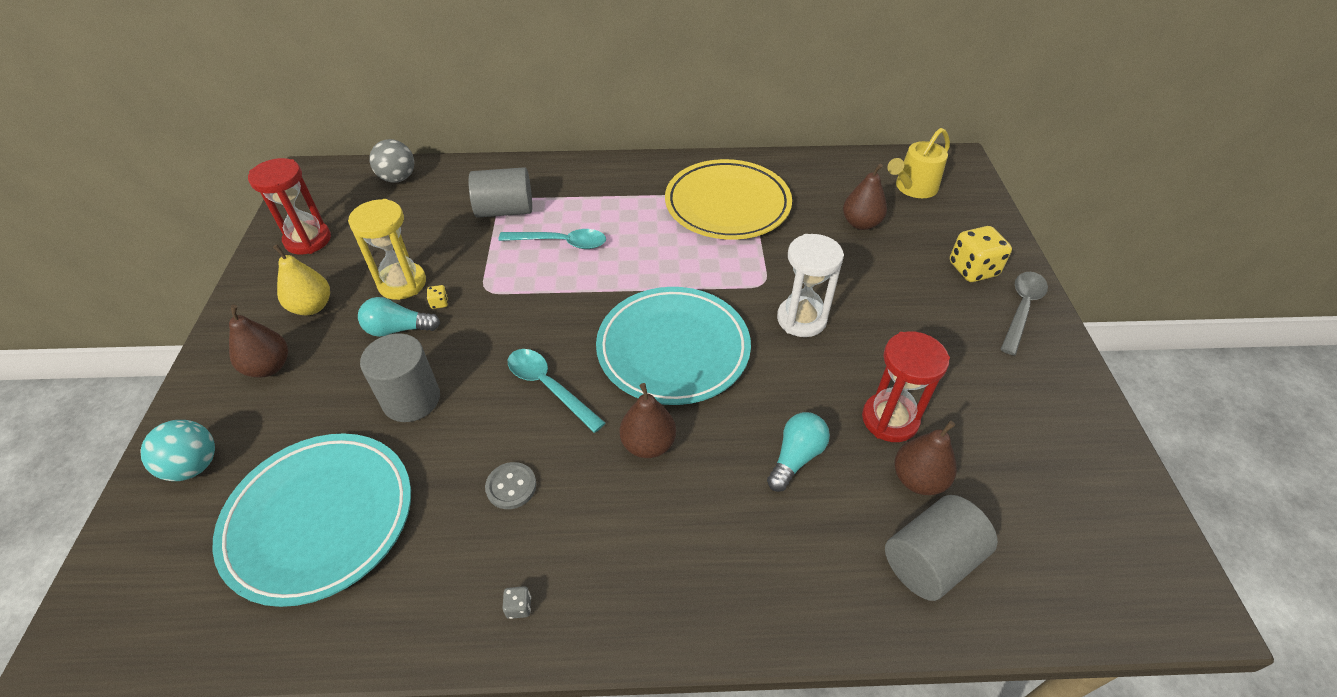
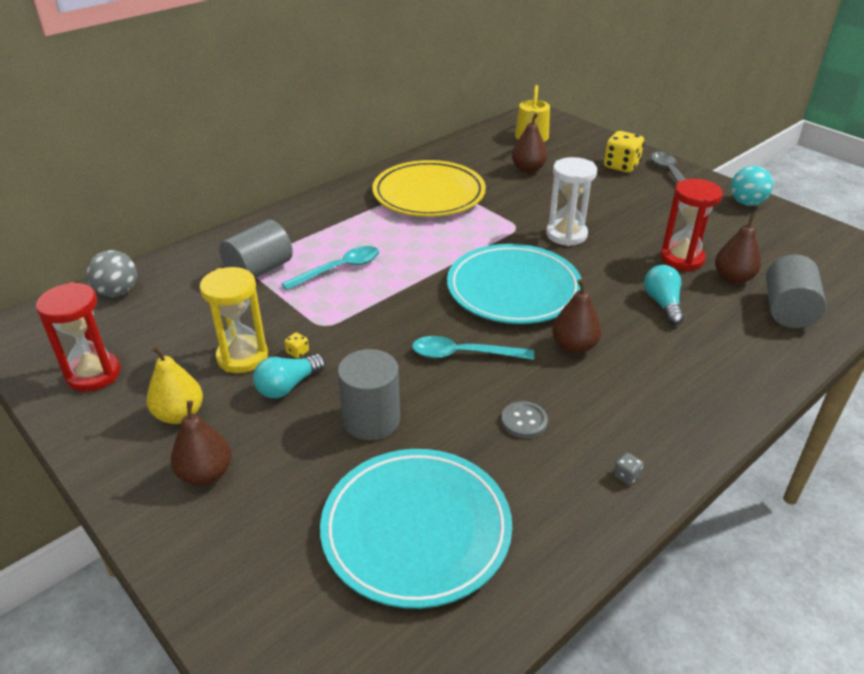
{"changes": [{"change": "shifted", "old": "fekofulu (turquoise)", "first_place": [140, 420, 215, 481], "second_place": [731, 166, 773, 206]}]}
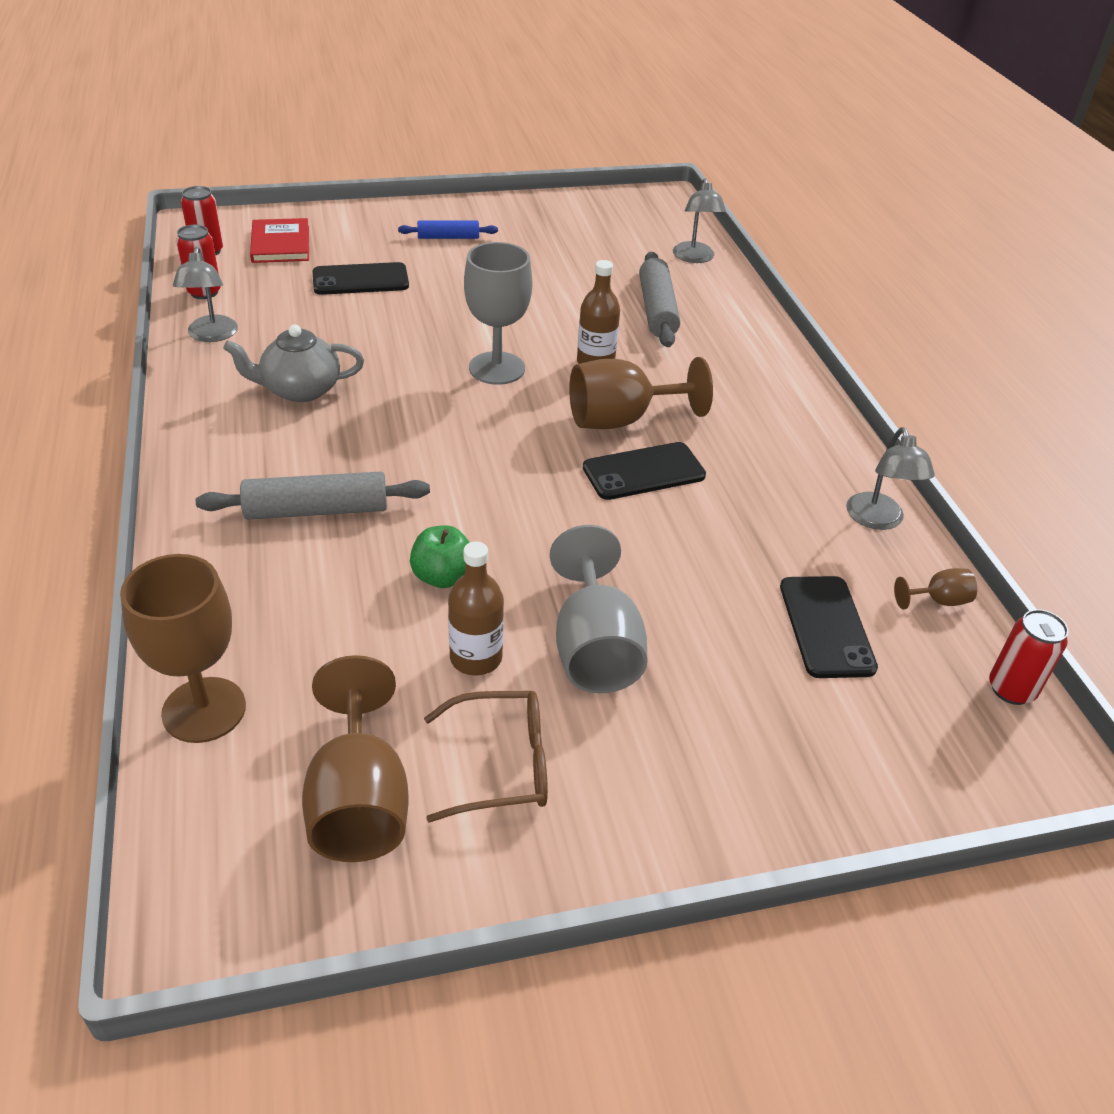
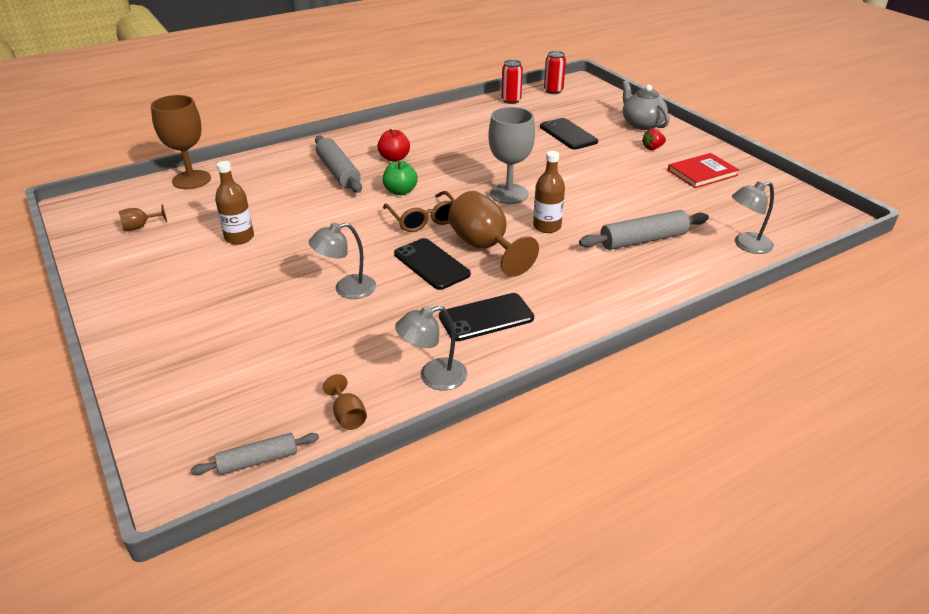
{"changes": [{"change": "shifted", "old": "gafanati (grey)", "first_place": [173, 247, 238, 342], "second_place": [309, 222, 376, 299]}, {"change": "shifted", "old": "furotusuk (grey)", "first_place": [223, 324, 364, 402], "second_place": [622, 80, 670, 130]}, {"change": "shifted", "old": "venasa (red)", "first_place": [250, 218, 309, 263], "second_place": [668, 153, 739, 188]}, {"change": "scaled", "old": "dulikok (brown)", "first_place": [302, 655, 409, 862], "second_place": [119, 204, 167, 231], "factor": 0.46}, {"change": "swapped", "old": "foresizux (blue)", "new": "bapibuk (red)", "first_place": [398, 220, 498, 239], "second_place": [642, 129, 666, 150]}, {"change": "shifted", "old": "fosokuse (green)", "first_place": [410, 525, 470, 588], "second_place": [383, 161, 418, 195]}, {"change": "shifted", "old": "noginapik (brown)", "first_place": [424, 691, 548, 823], "second_place": [383, 191, 455, 232]}, {"change": "gone", "old": "dulikok (grey)", "first_place": [550, 525, 648, 693]}, {"change": "shifted", "old": "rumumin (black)", "first_place": [780, 576, 878, 678], "second_place": [439, 293, 534, 341]}, {"change": "swapped", "old": "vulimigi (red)", "new": "foresizux (grey)", "first_place": [989, 609, 1069, 705], "second_place": [191, 433, 319, 475]}, {"change": "new", "new": "fosokuse (red)", "second_place": [377, 129, 410, 162]}]}
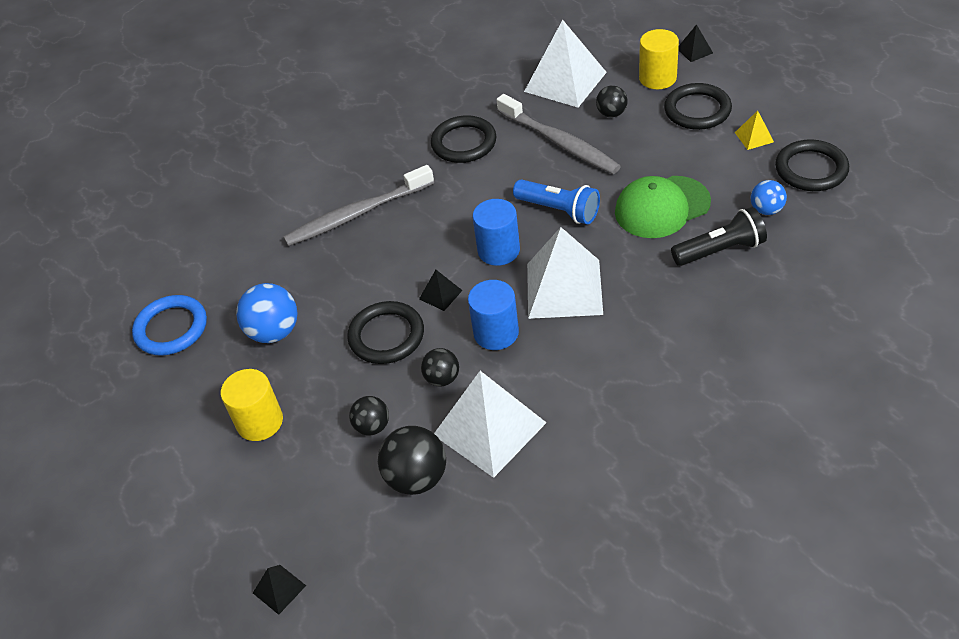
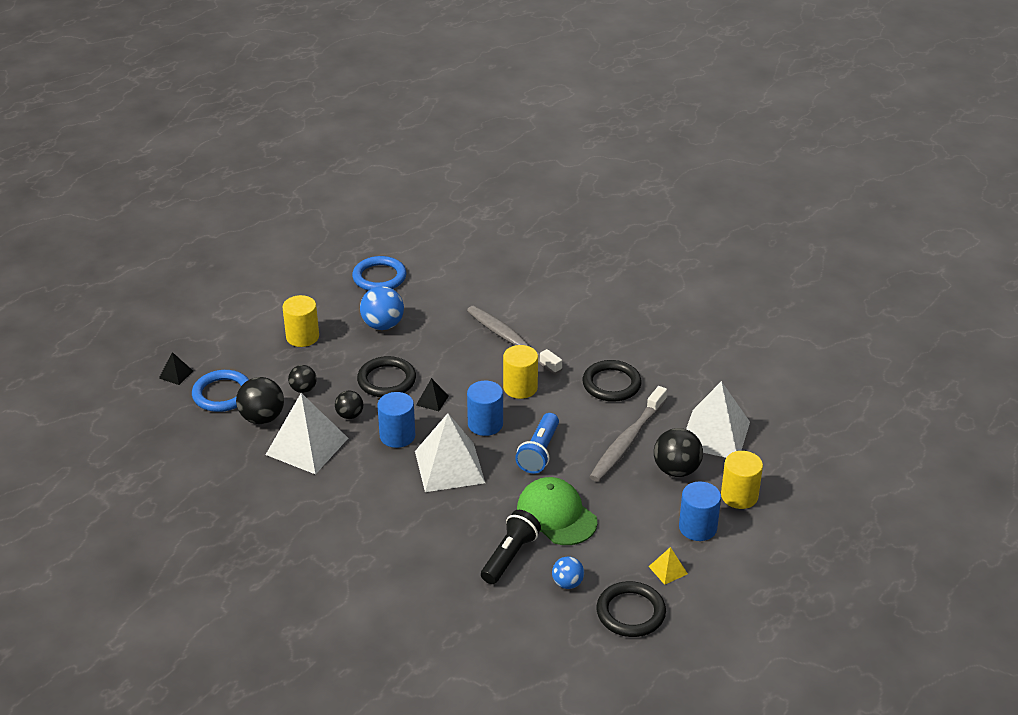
{"changes": [{"change": "scaled", "old": "fekofulu (black)", "first_place": [596, 86, 628, 117], "second_place": [654, 428, 703, 477], "factor": 1.64}, {"change": "swapped", "old": "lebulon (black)", "new": "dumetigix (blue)", "first_place": [664, 83, 732, 130], "second_place": [679, 481, 721, 541]}, {"change": "rotated", "old": "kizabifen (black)", "first_place": [671, 207, 767, 266], "second_place": [481, 510, 541, 584], "degrees": -120}, {"change": "gone", "old": "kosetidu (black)", "first_place": [678, 24, 713, 62]}, {"change": "new", "new": "lebulon (blue)", "second_place": [192, 370, 249, 412]}, {"change": "new", "new": "dumetigix (yellow)", "second_place": [503, 345, 538, 399]}]}
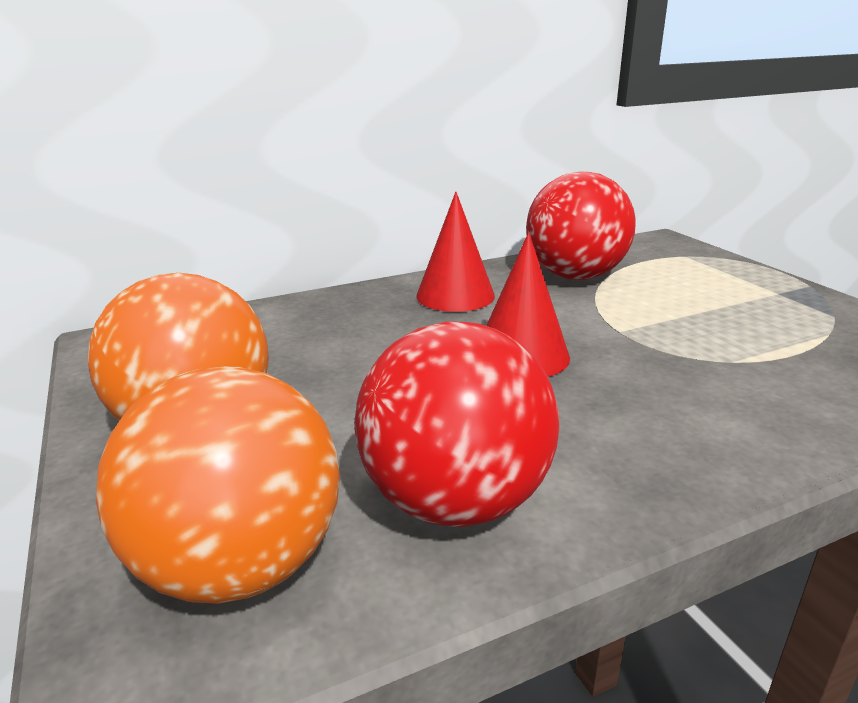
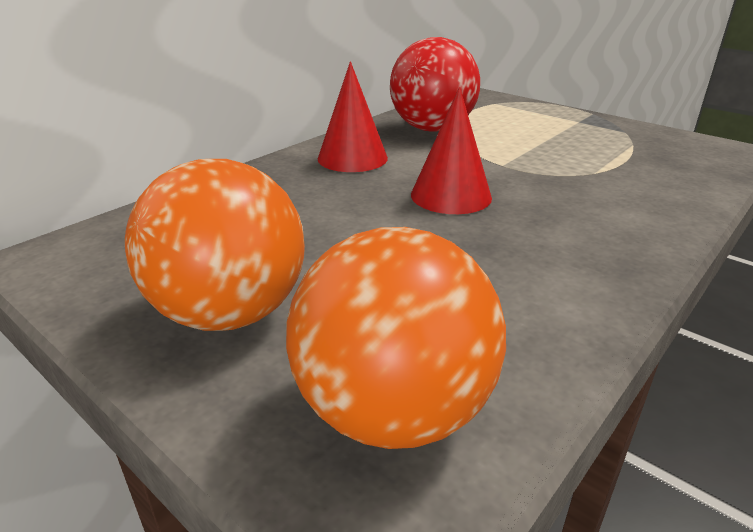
{"changes": [{"change": "gone", "old": "fekofulu (red)", "first_place": [355, 321, 559, 527]}]}
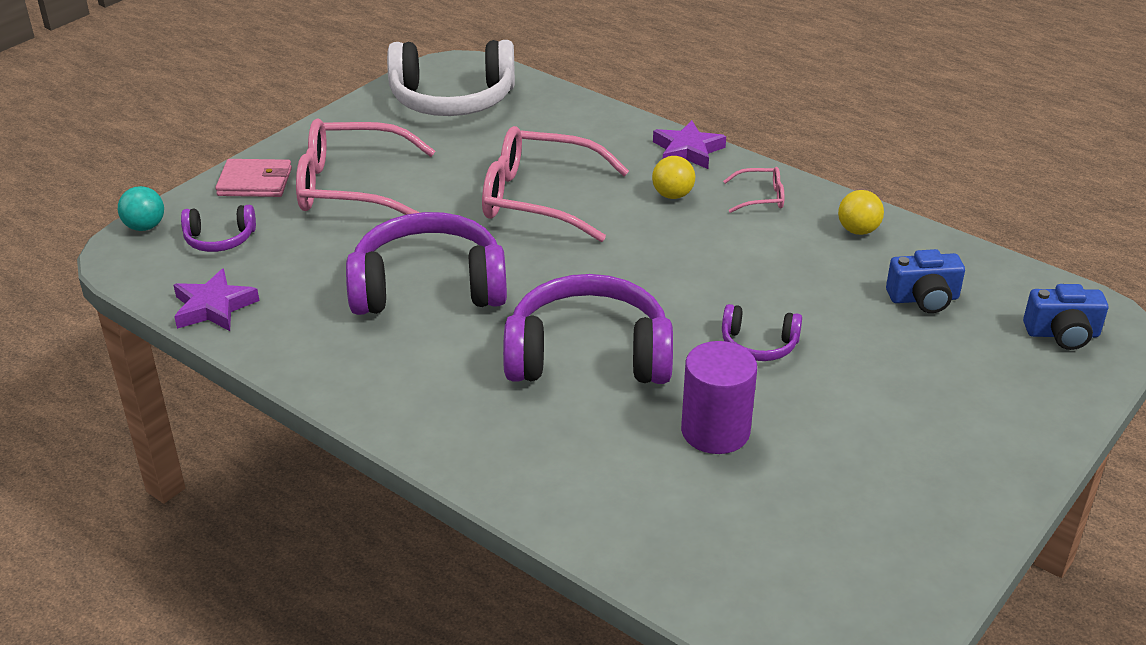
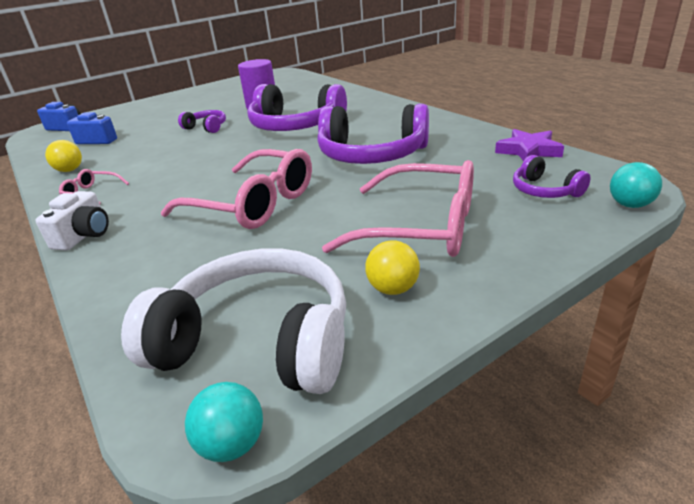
{"changes": [{"change": "rotated", "old": "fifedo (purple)", "first_place": [181, 205, 256, 252], "second_place": [513, 155, 591, 198], "degrees": -135}, {"change": "gone", "old": "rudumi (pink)", "first_place": [215, 159, 292, 197]}, {"change": "shifted", "old": "fekofulu (yellow)", "first_place": [652, 156, 695, 199], "second_place": [365, 240, 420, 295]}, {"change": "swapped", "old": "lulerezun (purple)", "new": "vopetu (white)", "first_place": [653, 120, 726, 169], "second_place": [35, 191, 109, 251]}, {"change": "new", "new": "fekofulu (turquoise)", "second_place": [185, 382, 263, 462]}]}
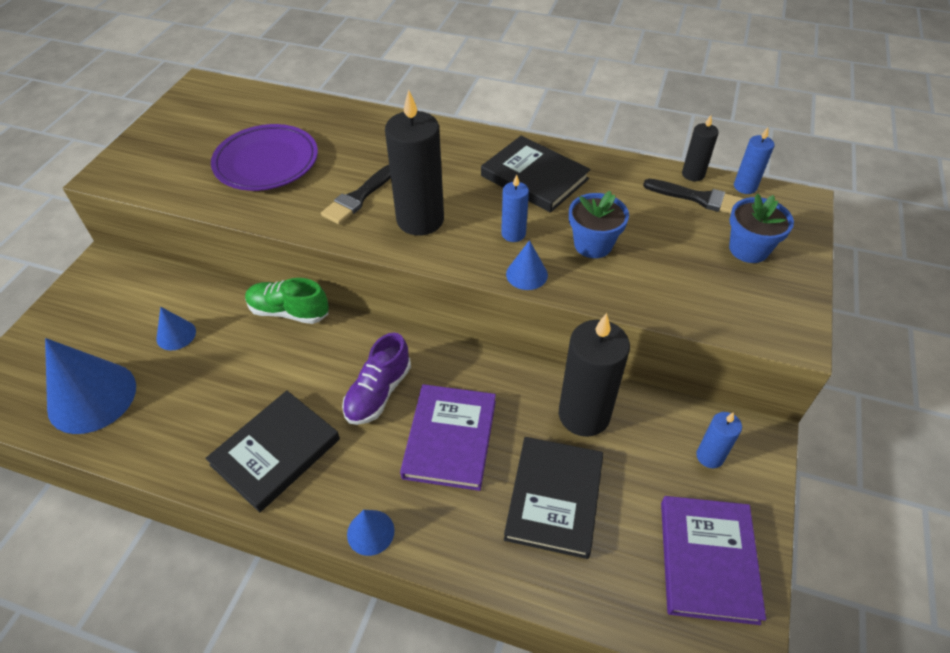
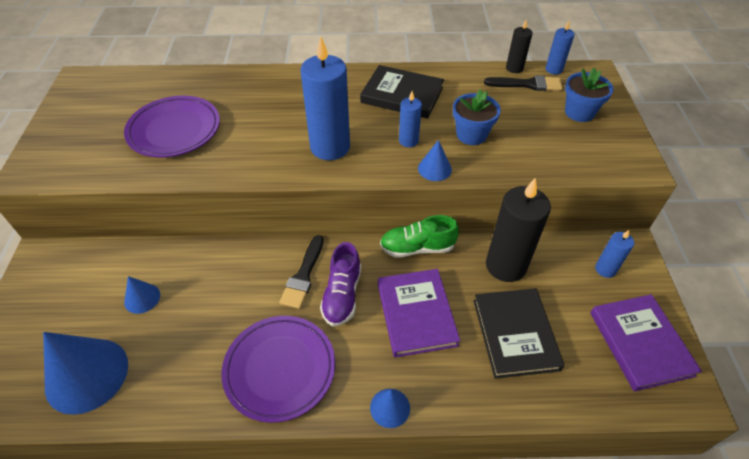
{"changes": [{"change": "swapped", "old": "venasa (black)", "new": "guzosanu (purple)", "first_place": [205, 390, 340, 512], "second_place": [221, 316, 335, 423]}, {"change": "shifted", "old": "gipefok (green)", "first_place": [245, 278, 329, 324], "second_place": [380, 215, 459, 258]}, {"change": "shifted", "old": "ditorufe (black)", "first_place": [321, 164, 391, 225], "second_place": [280, 235, 323, 309]}, {"change": "repainted", "old": "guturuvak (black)", "new": "guturuvak (blue)", "first_place": [385, 89, 444, 236], "second_place": [301, 36, 350, 160]}]}
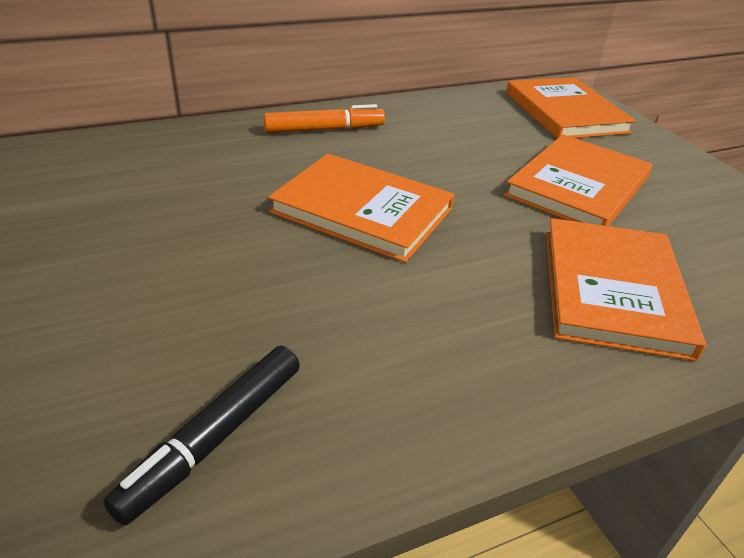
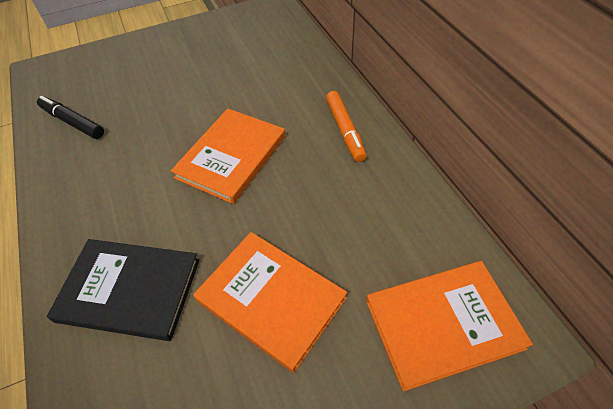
{"changes": [{"change": "repainted", "old": "venasa (orange)", "new": "venasa (black)", "first_place": [546, 218, 706, 361], "second_place": [47, 239, 199, 341]}]}
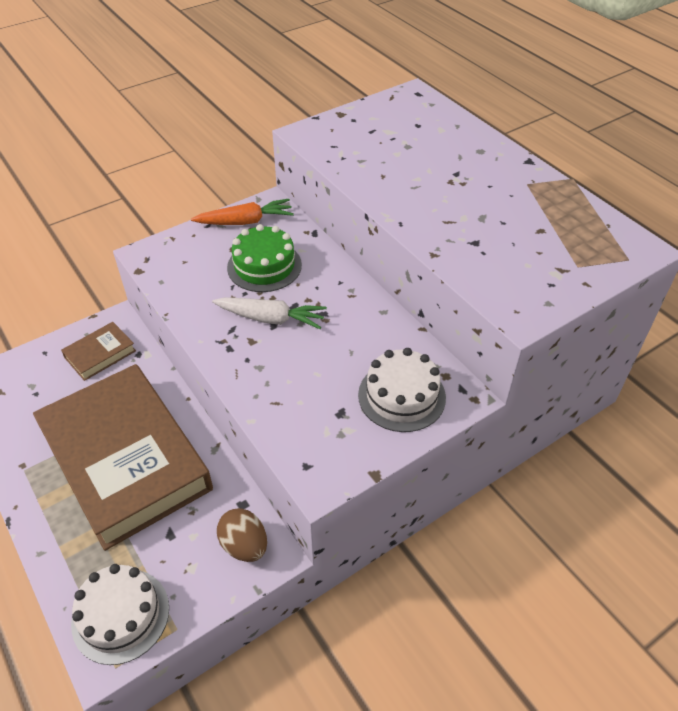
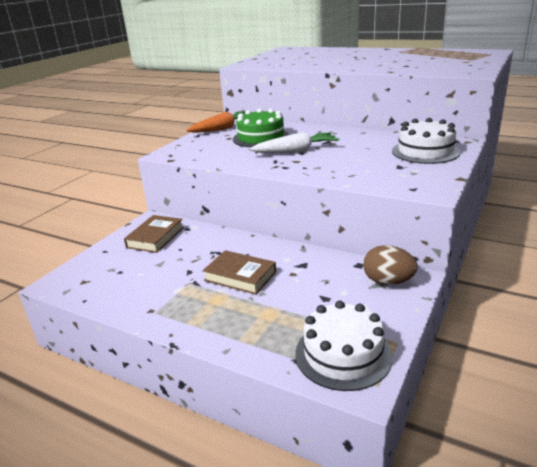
{"changes": [{"change": "scaled", "old": "venasa (brown)", "first_place": [33, 364, 213, 551], "second_place": [203, 250, 276, 295], "factor": 0.41}]}
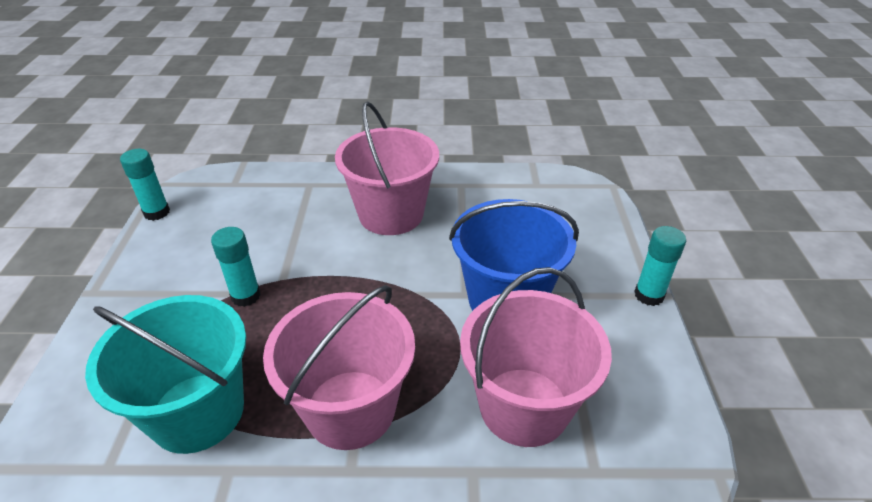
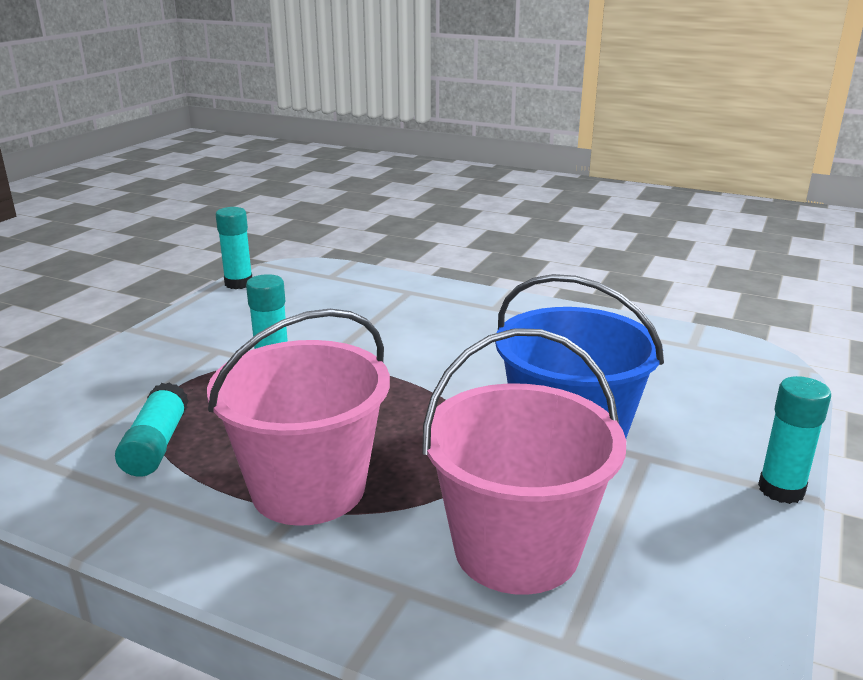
{"changes": [{"change": "swapped", "old": "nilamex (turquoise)", "new": "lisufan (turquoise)", "first_place": [85, 295, 246, 454], "second_place": [115, 383, 189, 477]}, {"change": "gone", "old": "nilamex (pink)", "first_place": [335, 101, 439, 235]}]}
